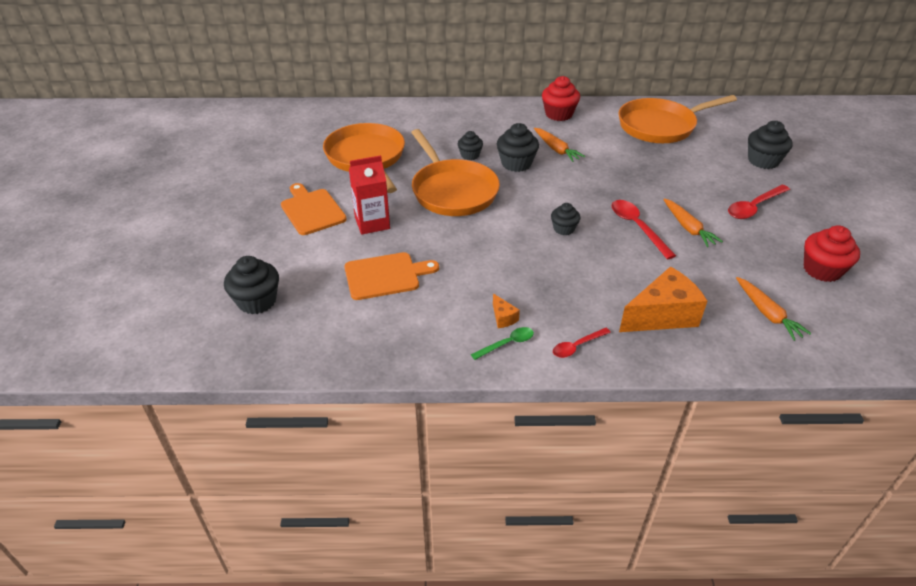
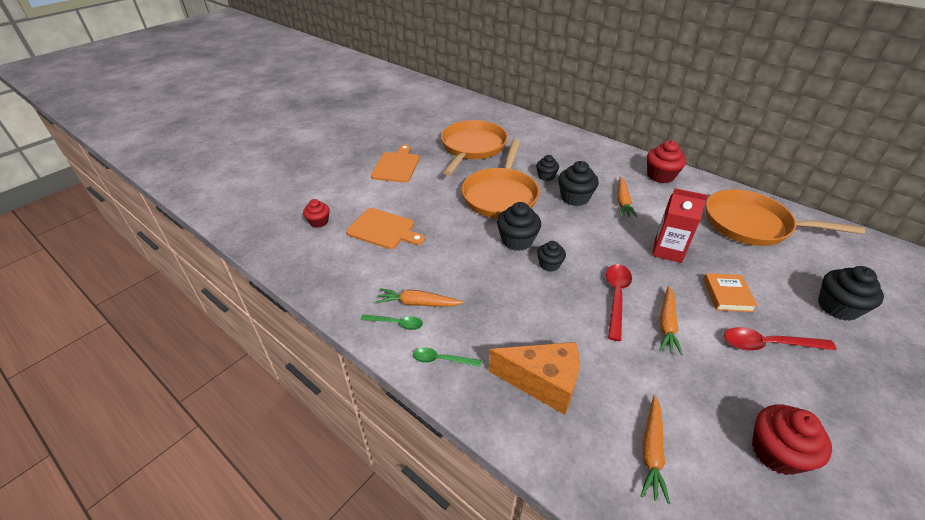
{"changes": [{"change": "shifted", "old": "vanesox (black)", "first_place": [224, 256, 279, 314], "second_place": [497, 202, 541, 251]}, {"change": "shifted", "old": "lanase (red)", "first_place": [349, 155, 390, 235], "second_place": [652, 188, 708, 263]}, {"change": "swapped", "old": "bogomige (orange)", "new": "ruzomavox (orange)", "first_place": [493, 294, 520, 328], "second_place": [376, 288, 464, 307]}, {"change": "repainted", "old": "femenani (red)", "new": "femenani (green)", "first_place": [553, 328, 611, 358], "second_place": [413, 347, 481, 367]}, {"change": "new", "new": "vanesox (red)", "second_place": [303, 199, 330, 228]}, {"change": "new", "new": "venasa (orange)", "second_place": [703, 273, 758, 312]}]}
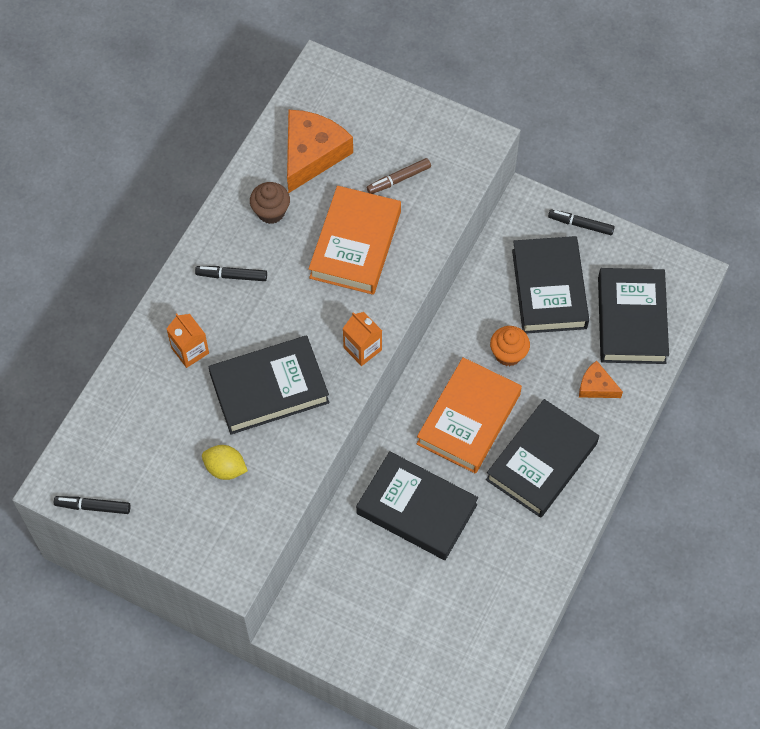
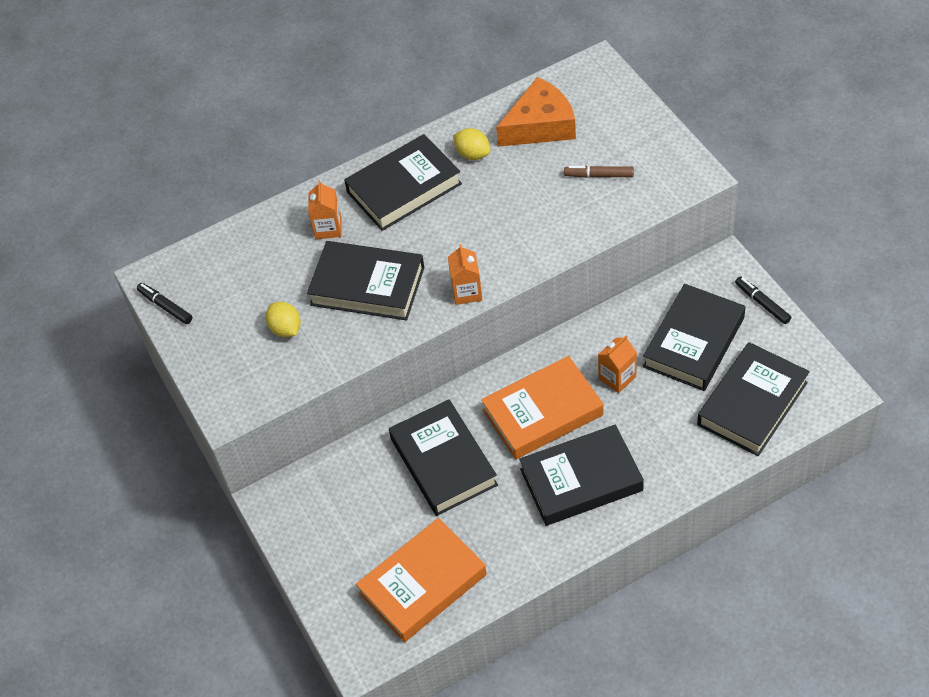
{"changes": [{"change": "swapped", "old": "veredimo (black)", "new": "venasa (black)", "first_place": [195, 266, 267, 281], "second_place": [344, 134, 462, 231]}, {"change": "swapped", "old": "vanesox (brown)", "new": "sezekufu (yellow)", "first_place": [250, 182, 290, 224], "second_place": [453, 128, 491, 160]}, {"change": "shifted", "old": "venasa (orange)", "first_place": [309, 186, 401, 295], "second_place": [356, 518, 487, 642]}, {"change": "swapped", "old": "vanesox (orange)", "new": "lanase (orange)", "first_place": [490, 326, 530, 366], "second_place": [598, 335, 637, 393]}, {"change": "gone", "old": "bogomige (orange)", "first_place": [579, 361, 623, 398]}]}
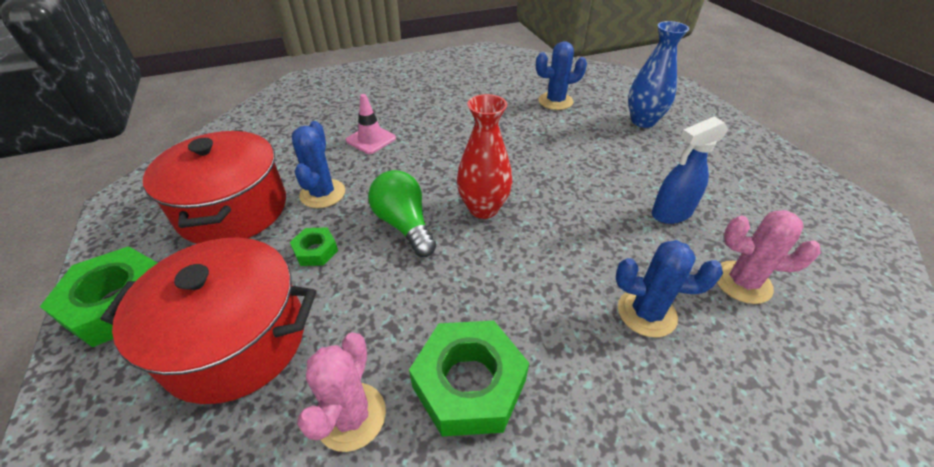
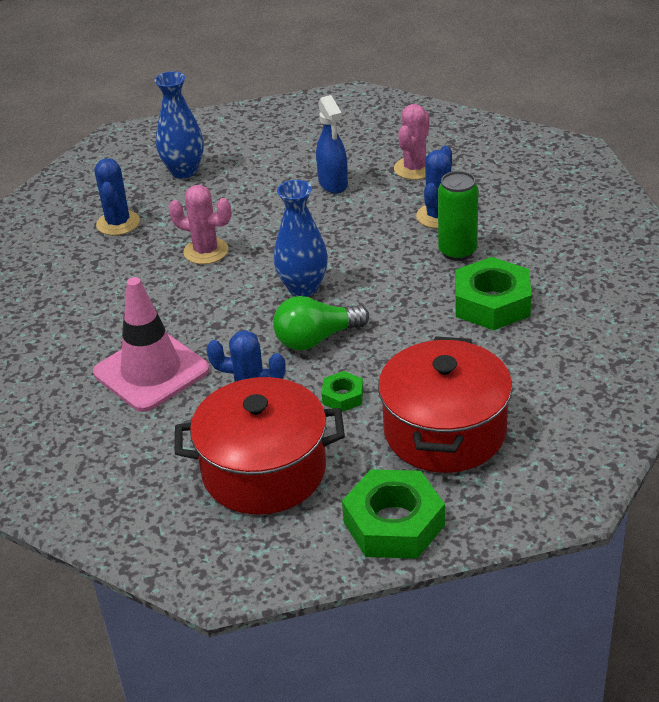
{"changes": [{"change": "shifted", "old": "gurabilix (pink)", "first_place": [297, 332, 386, 452], "second_place": [169, 185, 231, 264]}, {"change": "scaled", "old": "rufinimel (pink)", "first_place": [346, 94, 396, 154], "second_place": [93, 277, 210, 412], "factor": 1.82}, {"change": "repainted", "old": "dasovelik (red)", "new": "dasovelik (blue)", "first_place": [457, 94, 512, 219], "second_place": [274, 180, 328, 297]}, {"change": "new", "new": "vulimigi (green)", "second_place": [438, 171, 478, 261]}]}
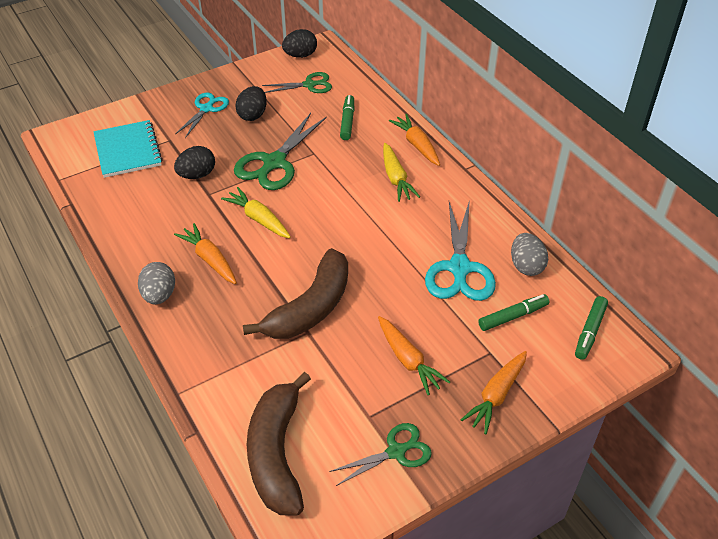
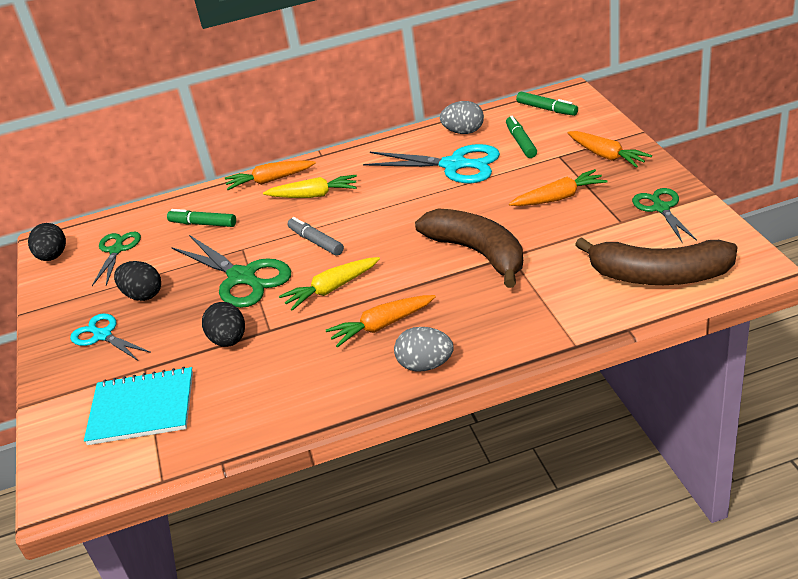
{"changes": [{"change": "new", "new": "veredimo (grey)", "second_place": [287, 217, 344, 256]}]}
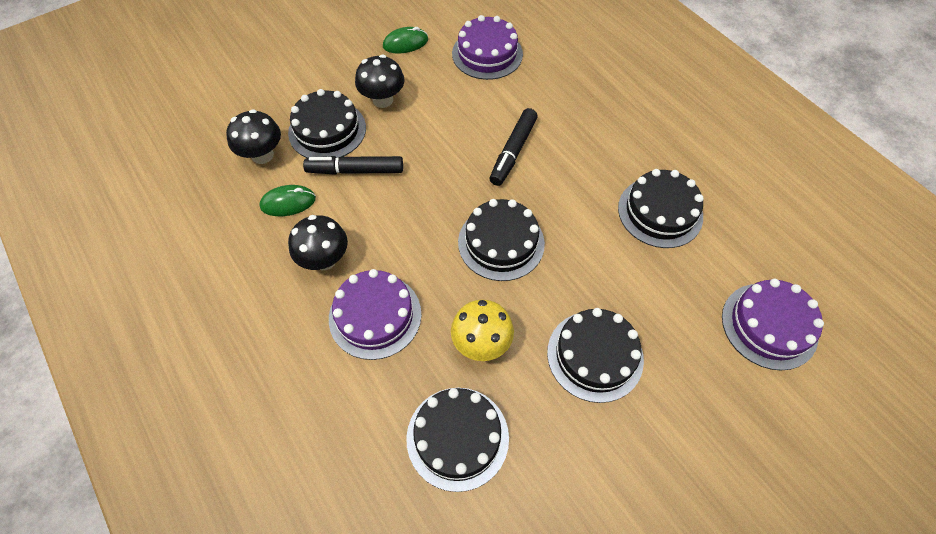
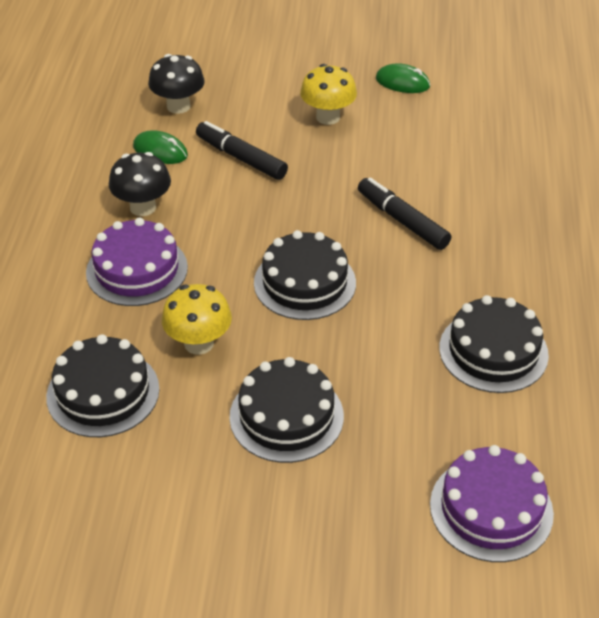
{"changes": [{"change": "gone", "old": "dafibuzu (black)", "first_place": [288, 89, 366, 158]}, {"change": "repainted", "old": "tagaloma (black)", "new": "tagaloma (yellow)", "first_place": [355, 55, 405, 108], "second_place": [300, 64, 357, 125]}, {"change": "gone", "old": "dafibuzu (purple)", "first_place": [452, 15, 523, 80]}, {"change": "rotated", "old": "veredimo (black)", "first_place": [489, 108, 538, 186], "second_place": [358, 177, 451, 250], "degrees": 75}]}
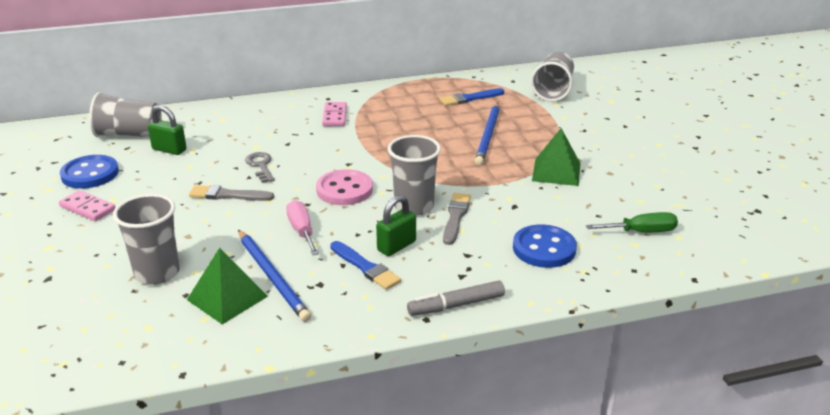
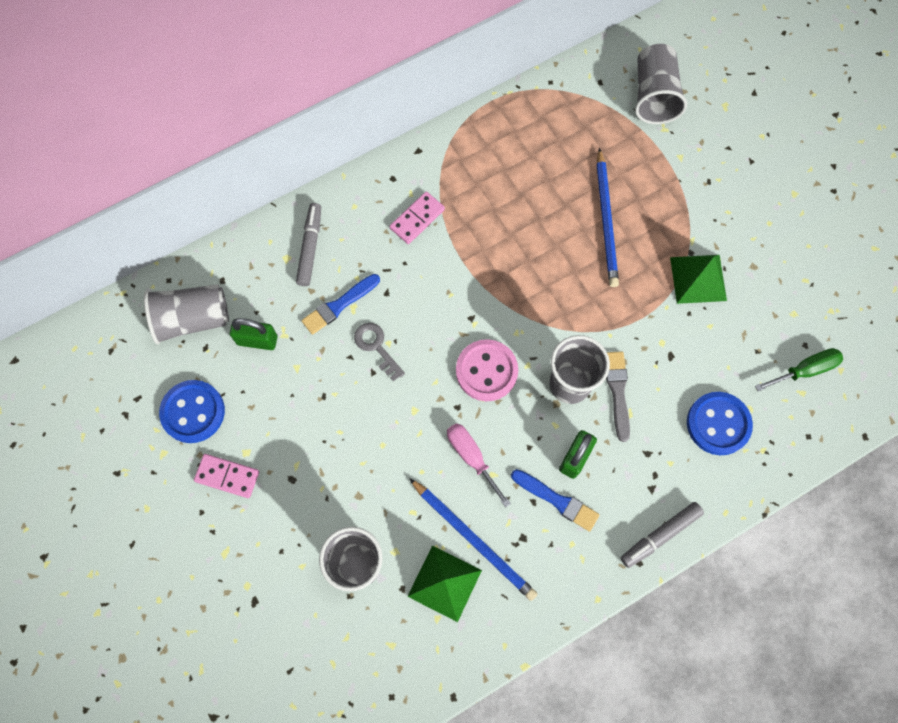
{"changes": [{"change": "gone", "old": "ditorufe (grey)", "first_place": [189, 185, 274, 201]}, {"change": "rotated", "old": "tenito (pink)", "first_place": [322, 102, 347, 126], "second_place": [389, 191, 445, 244], "degrees": 60}, {"change": "shifted", "old": "ditorufe (blue)", "first_place": [440, 88, 504, 106], "second_place": [301, 274, 380, 335]}, {"change": "new", "new": "veredimo (grey)", "second_place": [296, 203, 321, 286]}]}
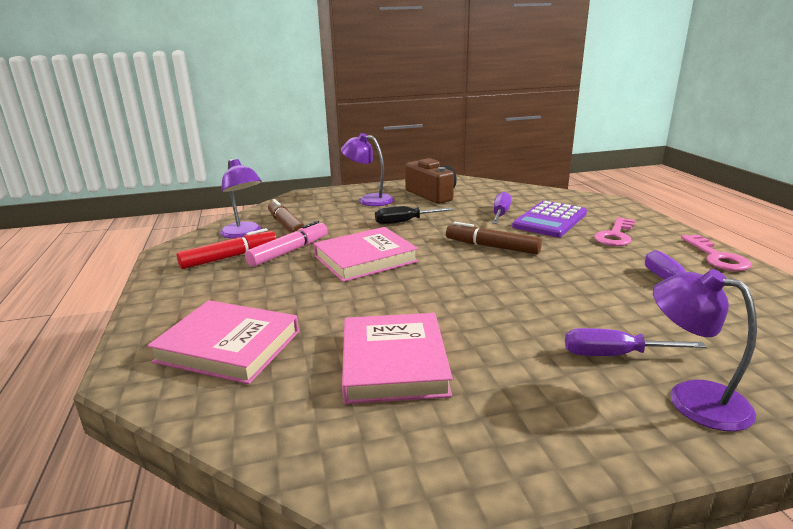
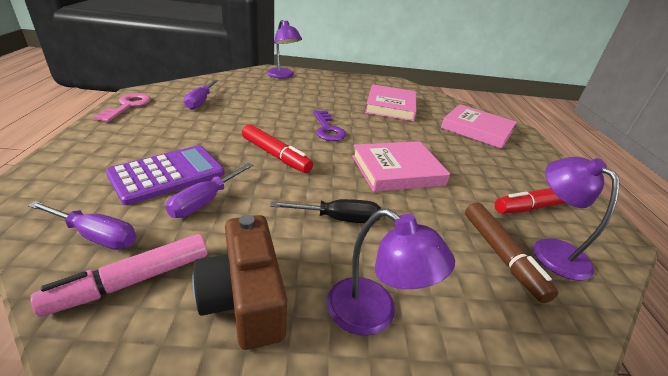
{"changes": [{"change": "shifted", "old": "veredimo (pink)", "first_place": [245, 221, 328, 267], "second_place": [30, 234, 207, 317]}, {"change": "repainted", "old": "veredimo (brown)", "new": "veredimo (red)", "first_place": [446, 222, 542, 254], "second_place": [242, 124, 313, 173]}, {"change": "shifted", "old": "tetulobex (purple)", "first_place": [565, 328, 706, 356], "second_place": [28, 201, 137, 250]}, {"change": "gone", "old": "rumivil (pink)", "first_place": [594, 217, 635, 246]}, {"change": "new", "new": "rumivil (purple)", "second_place": [313, 110, 346, 141]}]}
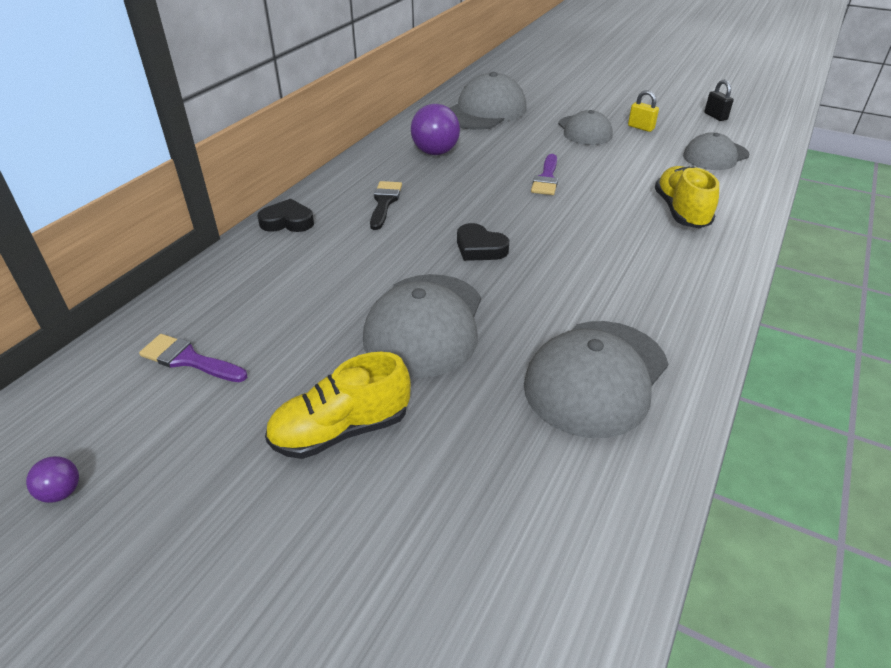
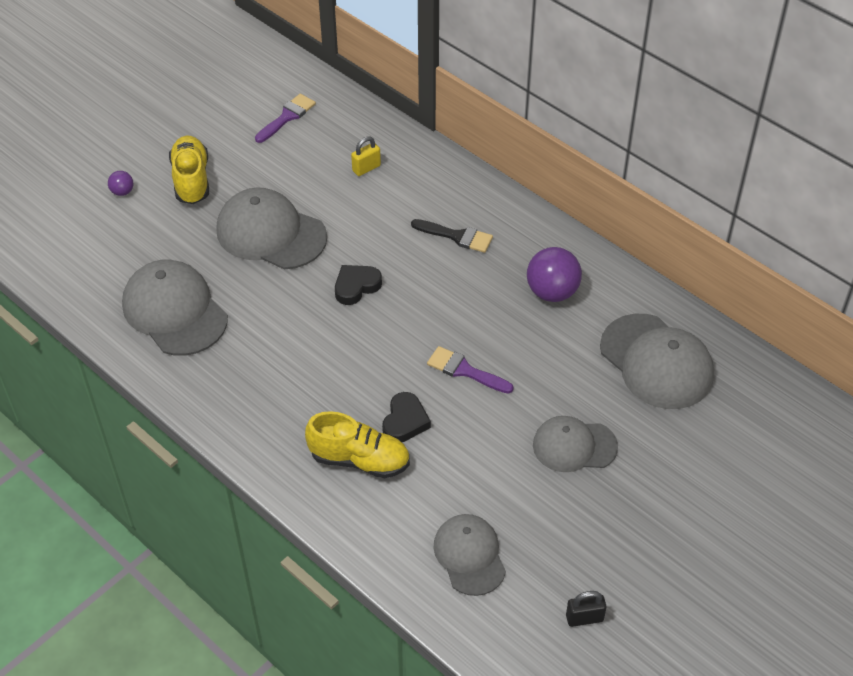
{"changes": [{"change": "shifted", "old": "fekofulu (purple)", "first_place": [26, 456, 79, 503], "second_place": [108, 171, 133, 196]}, {"change": "shifted", "old": "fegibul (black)", "first_place": [257, 199, 314, 232], "second_place": [382, 392, 431, 442]}, {"change": "shifted", "old": "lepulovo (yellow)", "first_place": [628, 90, 659, 132], "second_place": [351, 136, 381, 176]}]}
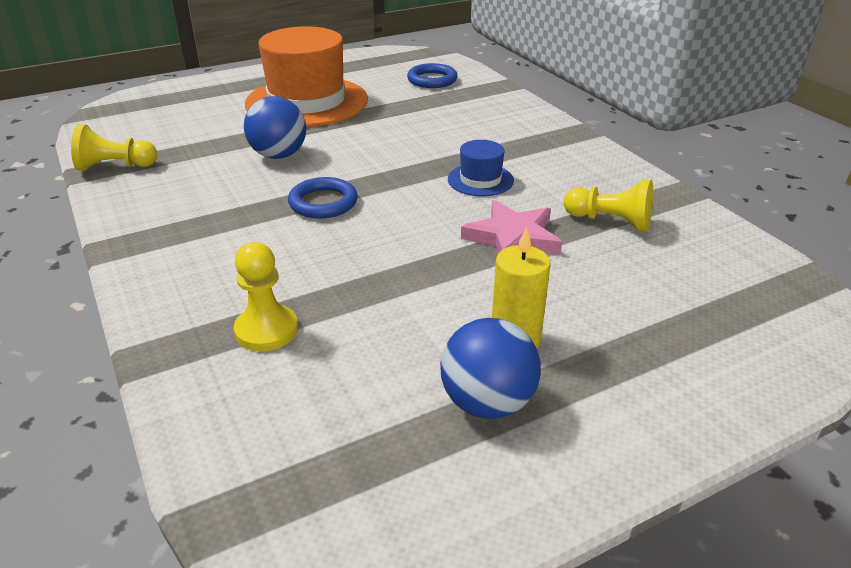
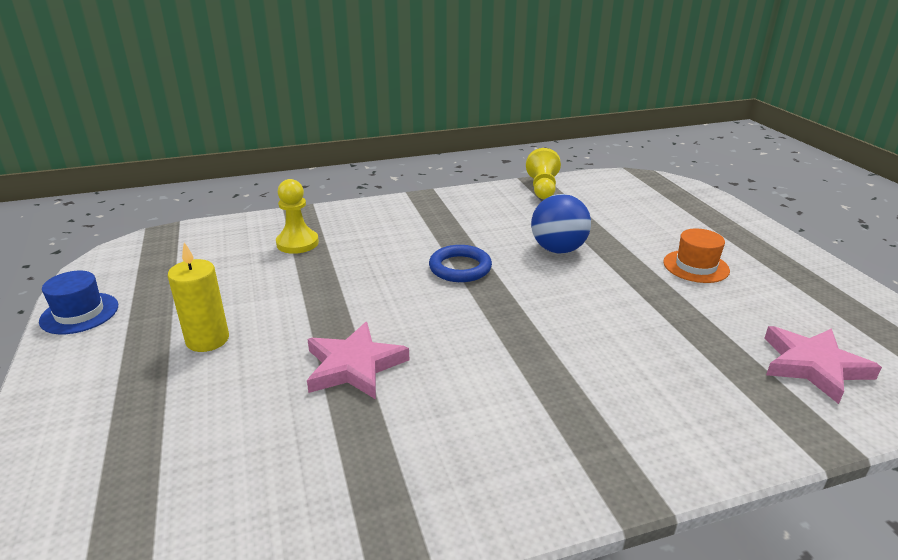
{"changes": [{"change": "scaled", "old": "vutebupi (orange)", "first_place": [245, 26, 368, 127], "second_place": [663, 229, 730, 283], "factor": 0.45}, {"change": "swapped", "old": "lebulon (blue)", "new": "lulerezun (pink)", "first_place": [407, 63, 458, 88], "second_place": [765, 326, 882, 404]}, {"change": "gone", "old": "fekofulu (blue)", "first_place": [440, 318, 541, 419]}, {"change": "shifted", "old": "vutebupi (blue)", "first_place": [448, 140, 514, 196], "second_place": [39, 271, 118, 334]}, {"change": "gone", "old": "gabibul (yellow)", "first_place": [564, 179, 653, 232]}]}
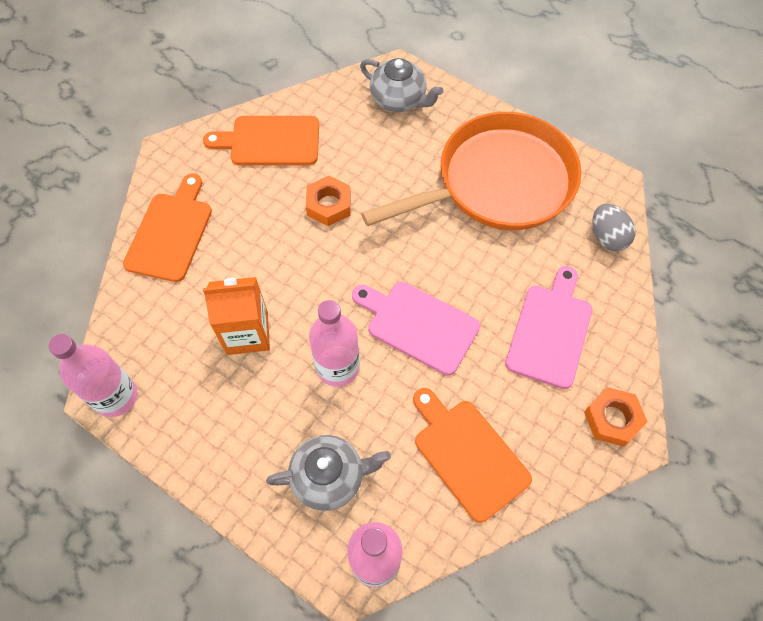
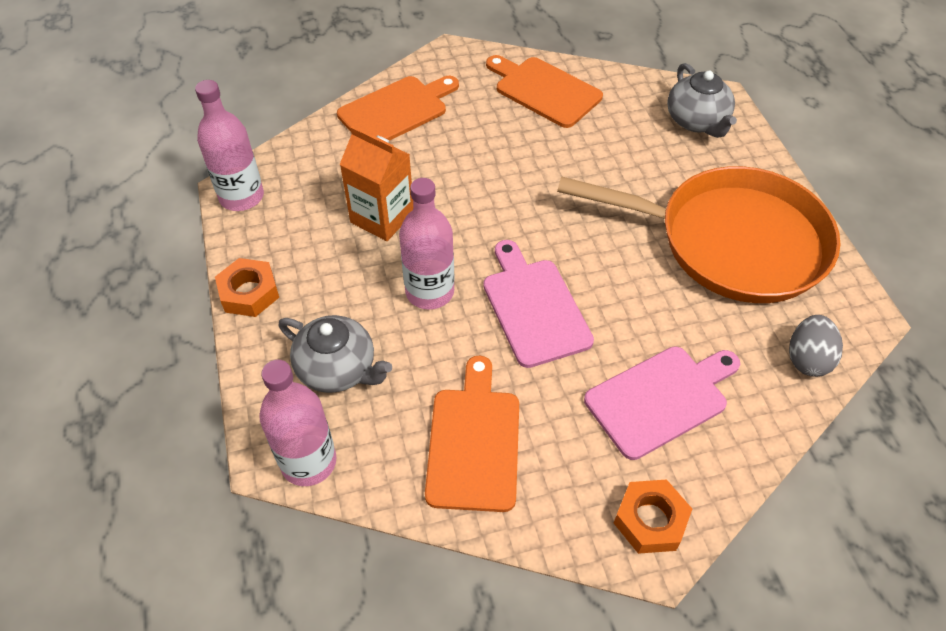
{"changes": [{"change": "shifted", "old": "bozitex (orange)", "first_place": [306, 176, 351, 226], "second_place": [215, 258, 279, 317]}]}
